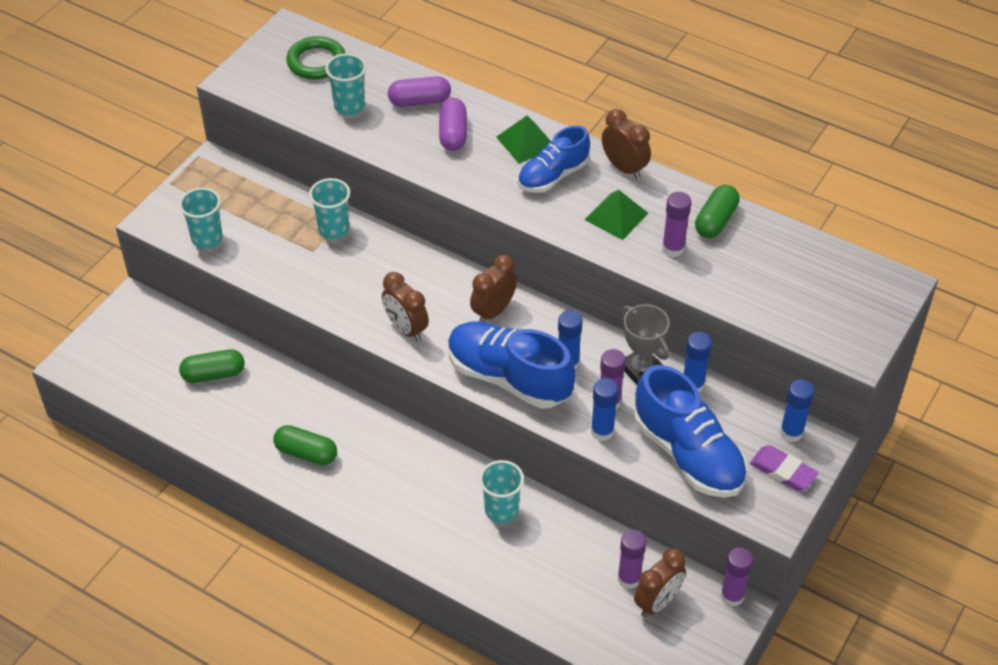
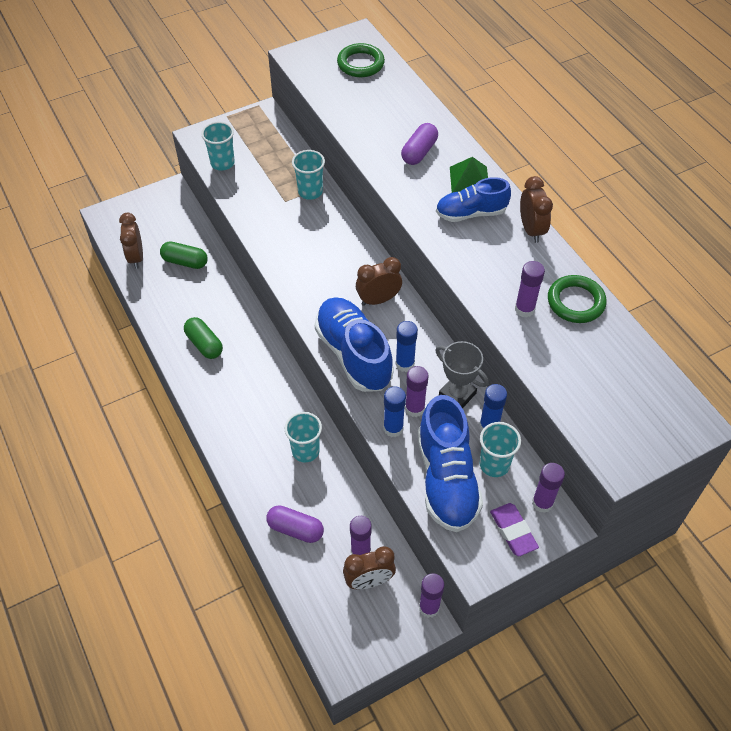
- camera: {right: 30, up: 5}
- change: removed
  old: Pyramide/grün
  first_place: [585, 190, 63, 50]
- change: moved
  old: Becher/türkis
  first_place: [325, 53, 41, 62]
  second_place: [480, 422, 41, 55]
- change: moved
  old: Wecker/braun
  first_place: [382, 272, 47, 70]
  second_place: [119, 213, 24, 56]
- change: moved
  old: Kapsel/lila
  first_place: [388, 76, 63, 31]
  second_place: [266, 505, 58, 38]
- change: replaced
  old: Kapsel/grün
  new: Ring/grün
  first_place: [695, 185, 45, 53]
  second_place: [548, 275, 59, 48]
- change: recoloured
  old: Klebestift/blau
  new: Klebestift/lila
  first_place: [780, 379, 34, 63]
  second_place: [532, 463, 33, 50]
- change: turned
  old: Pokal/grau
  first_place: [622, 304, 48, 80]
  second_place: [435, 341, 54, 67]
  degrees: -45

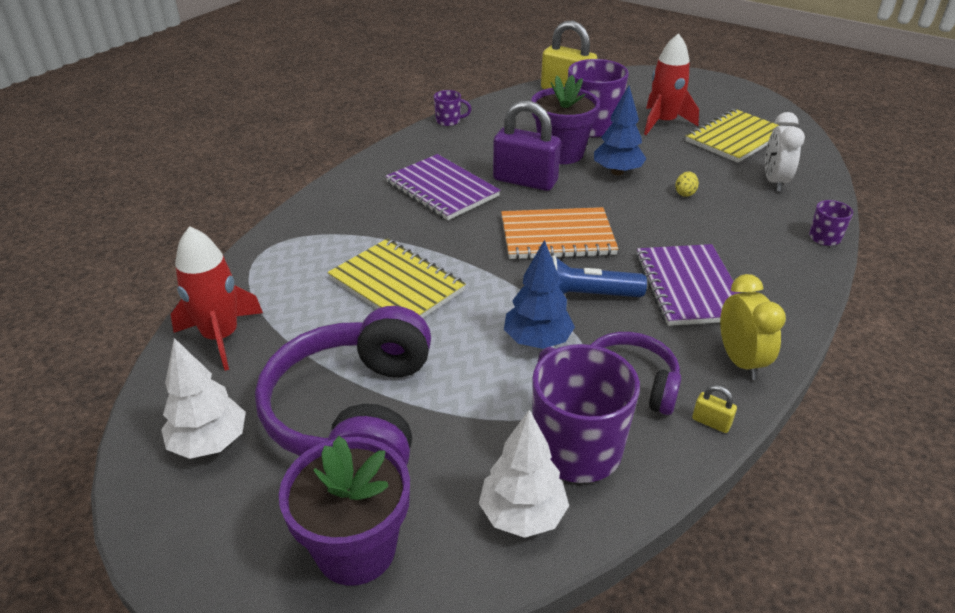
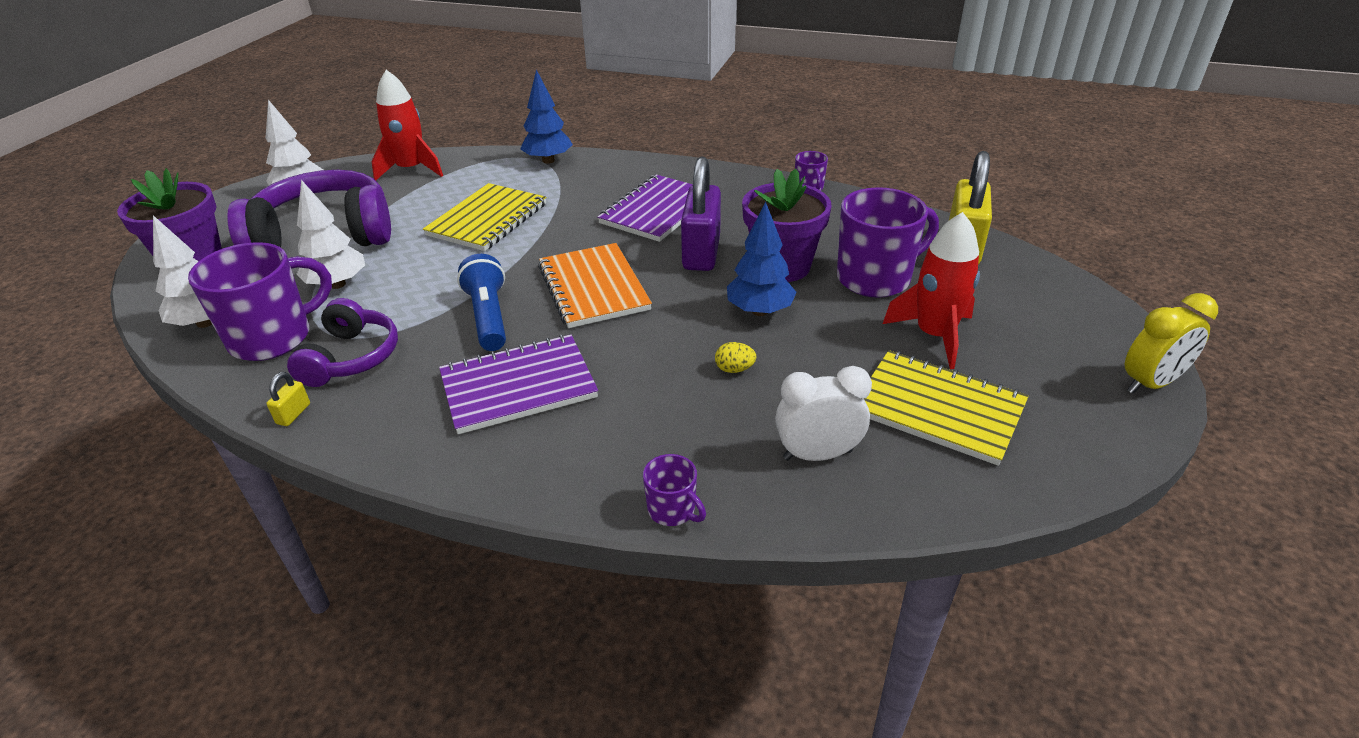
- camera: {right: 75, up: 0}
- change: added
  new: Baum/weiß
  second_place: [296, 180, 69, 109]
- change: moved
  old: Baum/blau
  first_place: [504, 240, 71, 109]
  second_place: [520, 70, 53, 94]
- change: moved
  old: Wecker/gelb
  first_place: [720, 274, 66, 106]
  second_place: [1125, 293, 93, 101]

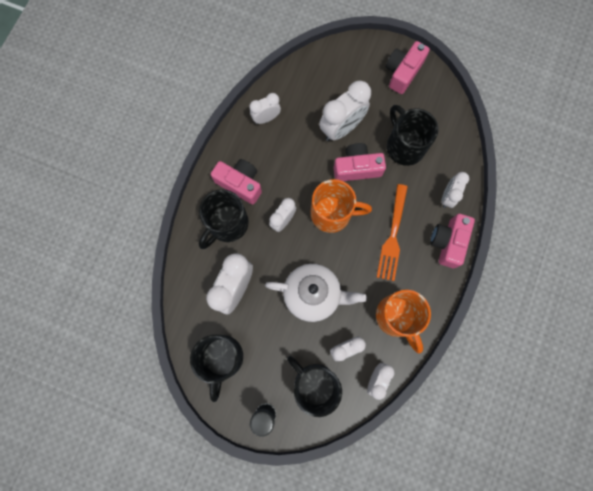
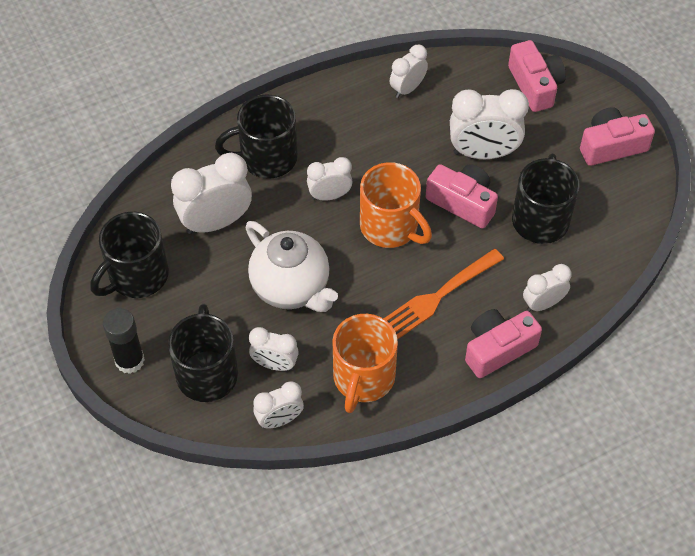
- camera: {right: 40, up: -20}
- change: moved
  old: Kamera/rosa
  first_place: [211, 159, 51, 45]
  second_place: [508, 40, 58, 72]
- change: turned
  old: Wecker/weiß
  first_place: [249, 93, 32, 31]
  second_place: [390, 45, 38, 53]
  degrees: -60

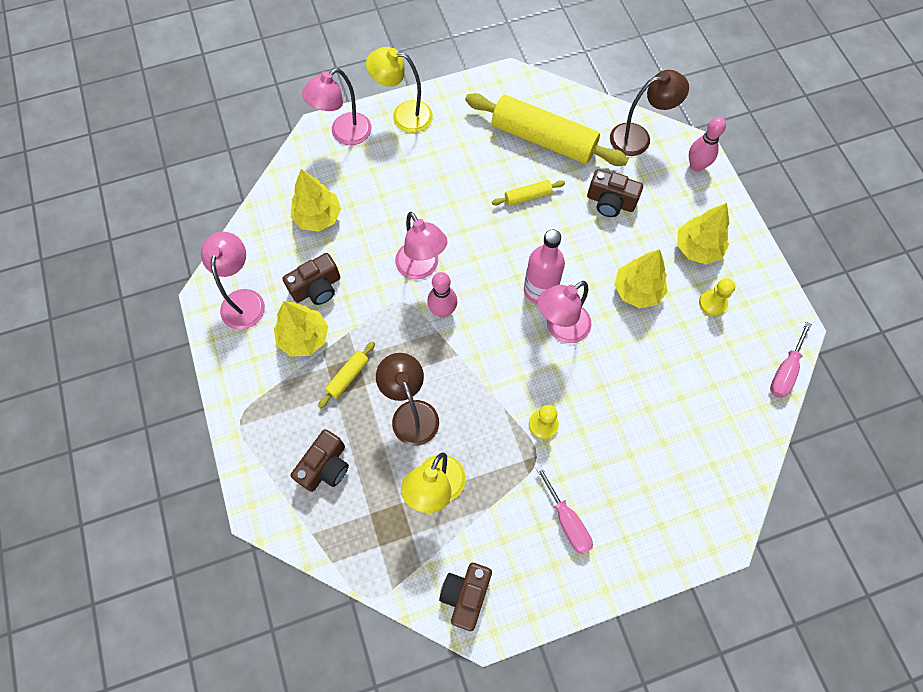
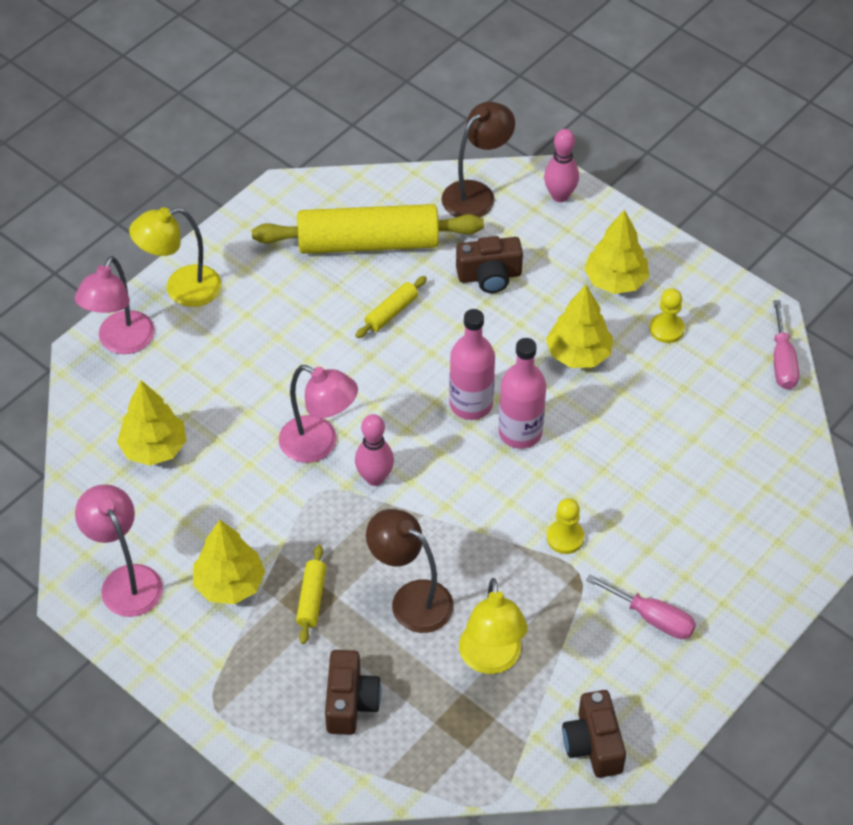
- camera: {right: -30, up: -15}
- change: removed
  old: Kamera/braun
  first_place: [282, 253, 58, 52]
- change: replaced
  old: Lampe/rosa
  new: Flasche/rosa
  first_place: [538, 281, 53, 62]
  second_place: [499, 338, 47, 111]

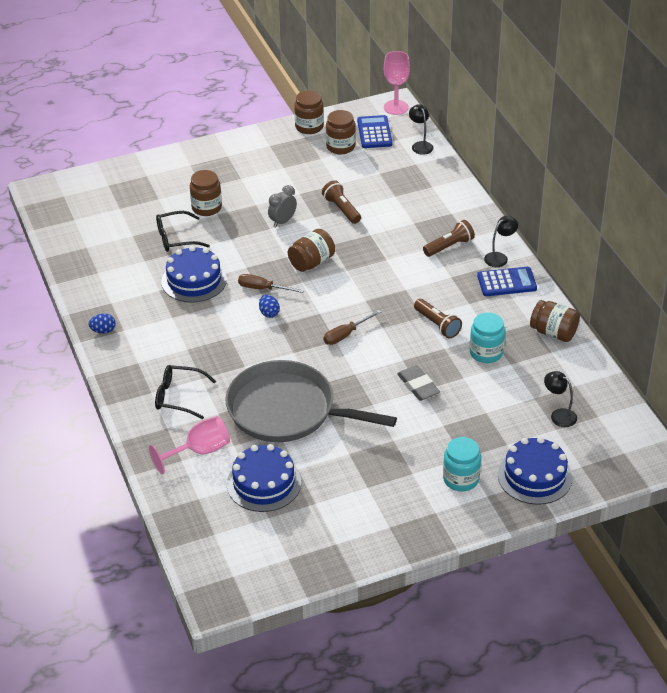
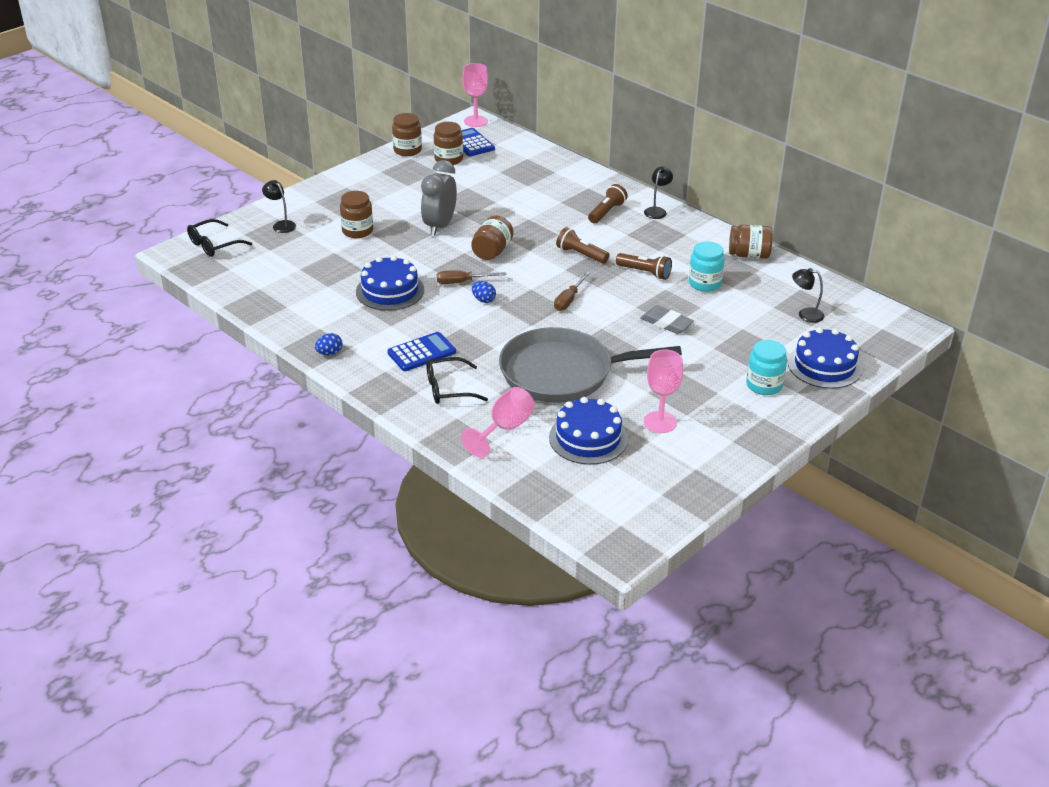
- camera: {right: -25, up: -5}
- change: added
  new: Kelch/rosa
  second_place: [644, 349, 39, 84]
- change: moved
  old: Brille/schwarz
  first_place: [156, 211, 54, 41]
  second_place: [187, 219, 65, 38]
- change: moved
  old: Taschenlampe/braun
  first_place: [322, 180, 39, 44]
  second_place: [556, 227, 54, 37]
- change: moved
  old: Lampe/schwarz
  first_place: [409, 104, 25, 51]
  second_place: [262, 180, 34, 53]
- change: moved
  old: Taschenrechner/blau
  first_place: [477, 267, 60, 29]
  second_place: [387, 332, 69, 39]
- change: resized
  old: Wecker/grau
  first_place: [268, 185, 29, 43]
  second_place: [421, 160, 36, 76]
  factor: 1.65

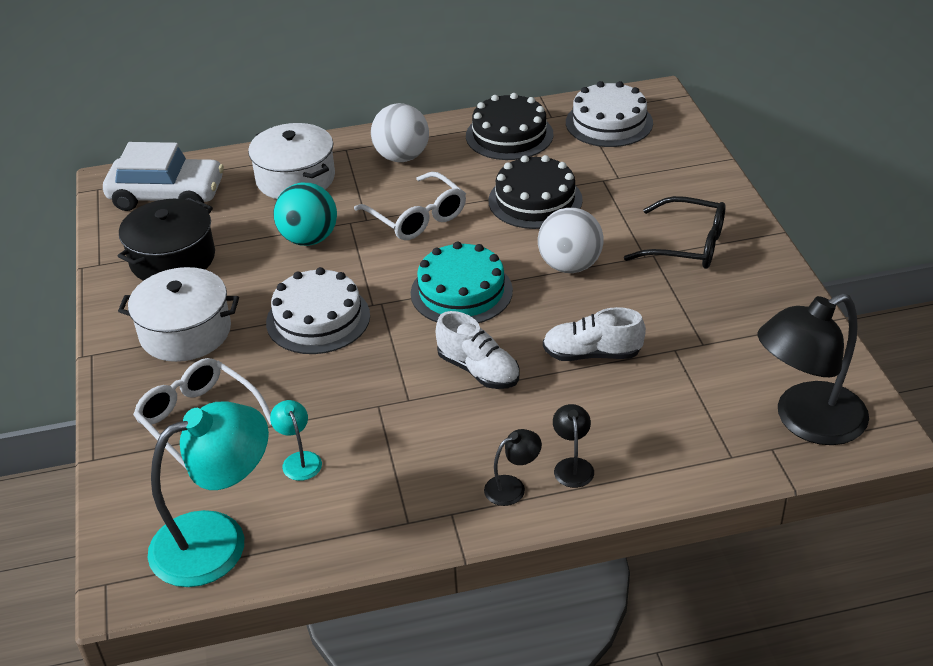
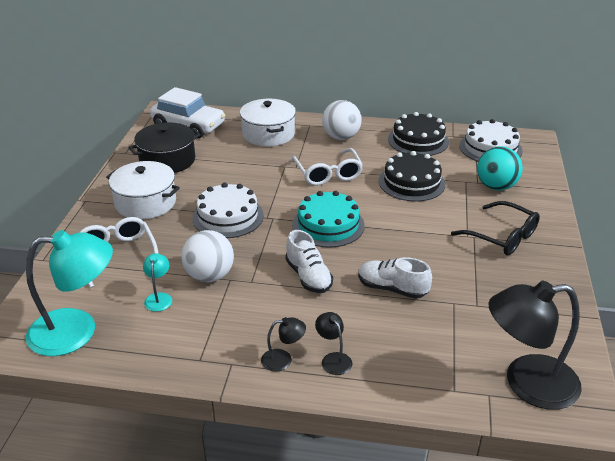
- camera: {right: 20, up: -5}
- change: moved
  old: Ball/türkis
  first_place: [273, 183, 64, 63]
  second_place: [477, 146, 46, 44]
- change: moved
  old: Ball/weiß
  first_place: [538, 208, 66, 65]
  second_place: [181, 230, 53, 52]
- change: turned
  old: Lampe/schwarz
  first_place: [553, 404, 41, 84]
  second_place: [315, 312, 37, 63]
  degrees: -45

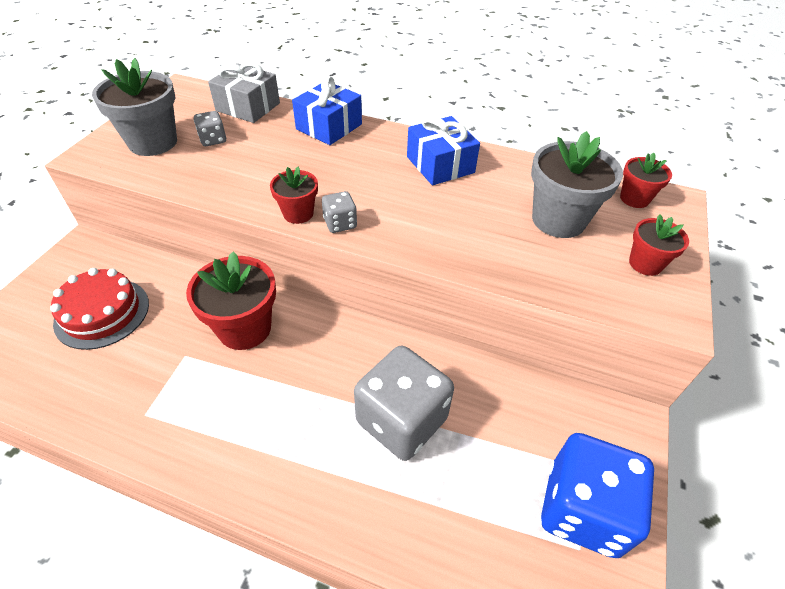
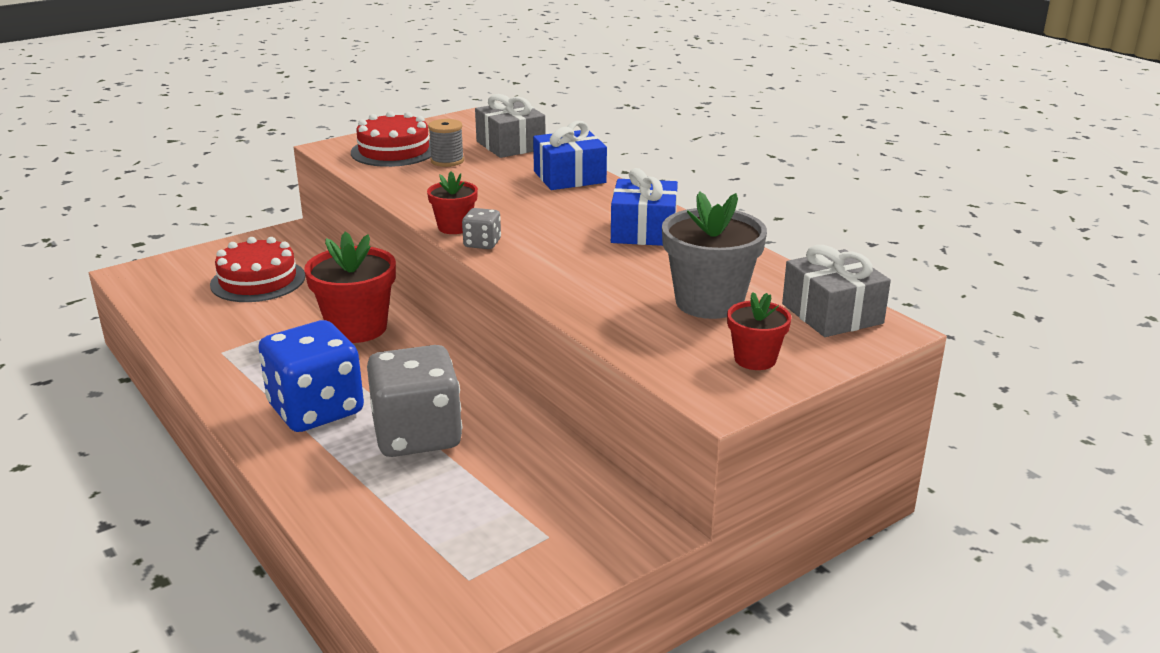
- camera: {right: 35, up: -20}
- change: moved
  old: Spielwürfel/blau
  first_place: [541, 433, 113, 125]
  second_place: [258, 320, 106, 112]
- change: replaced
  old: Blumentopf/grau
  new: Kuchen/rot
  first_place: [92, 58, 85, 98]
  second_place: [351, 111, 80, 56]
- change: replaced
  old: Spielwürfel/grau
  new: Garnrolle/grau
  first_place: [194, 111, 32, 35]
  second_place: [428, 119, 36, 48]
- change: replaced
  old: Blumentopf/rot
  new: Geschenk/grau
  first_place: [620, 153, 52, 55]
  second_place: [782, 245, 109, 92]

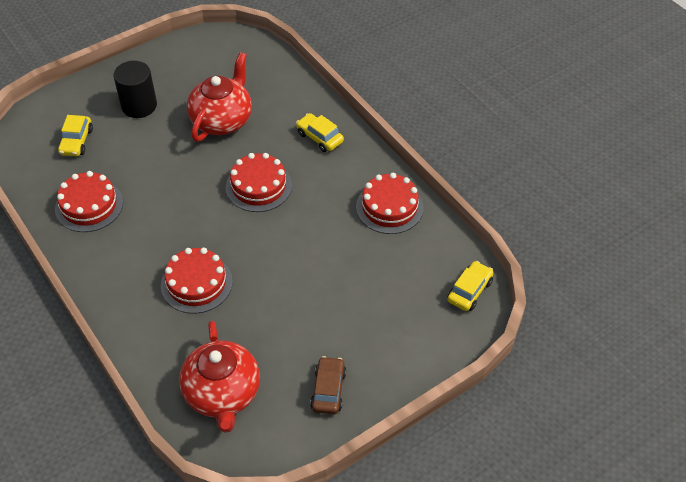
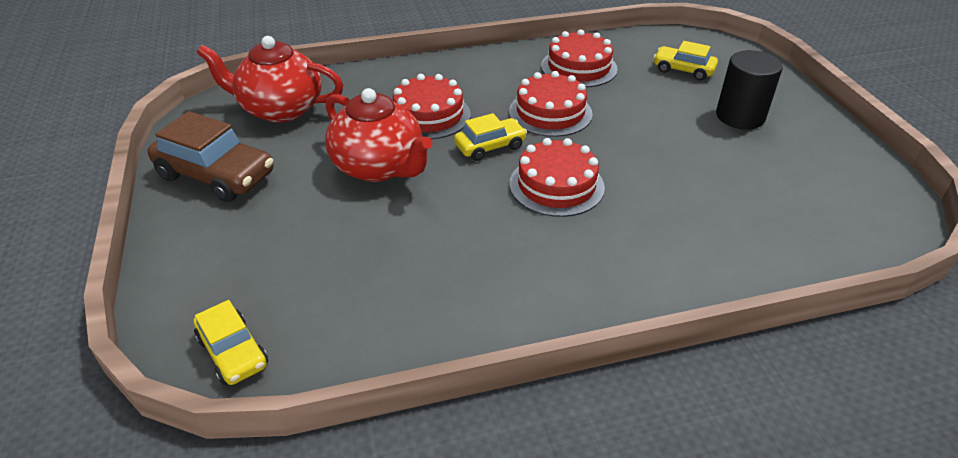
- camera: {right: 110, up: -10}
- change: moved
  old: Teekanne/rot
  first_place: [187, 52, 65, 90]
  second_place: [325, 88, 108, 94]
- change: moved
  old: Auto/gelb
  first_place: [296, 113, 48, 39]
  second_place: [454, 113, 73, 48]
- change: moved
  old: Kuchen/rot
  first_place: [356, 173, 67, 61]
  second_place: [509, 71, 84, 66]
- change: resized
  old: Auto/braun
  first_place: [310, 356, 36, 58]
  second_place: [148, 111, 125, 91]
  factor: 1.67

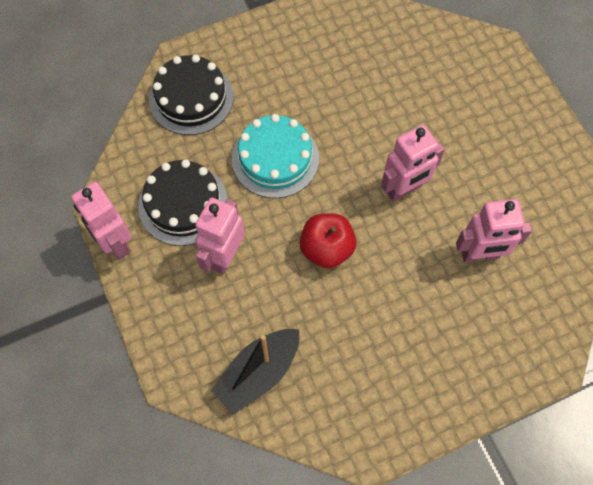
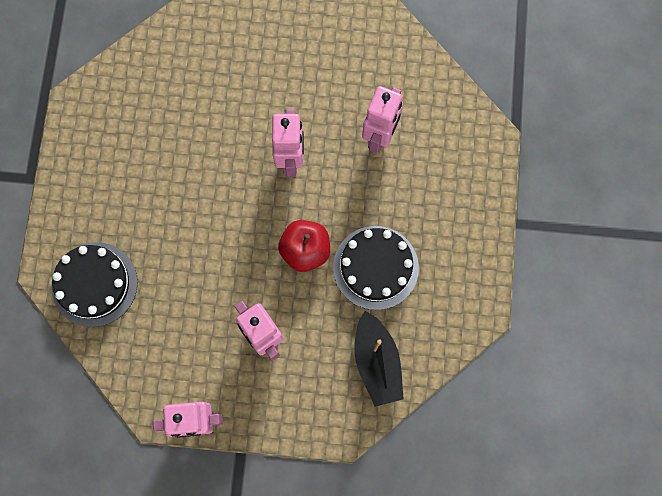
- camera: {right: -60, up: 10}
- change: removed
  old: Kuchen/türkis
  first_place: [232, 114, 87, 84]
- change: moved
  old: Kuchen/schwarz
  first_place: [138, 159, 90, 87]
  second_place: [333, 226, 86, 84]

